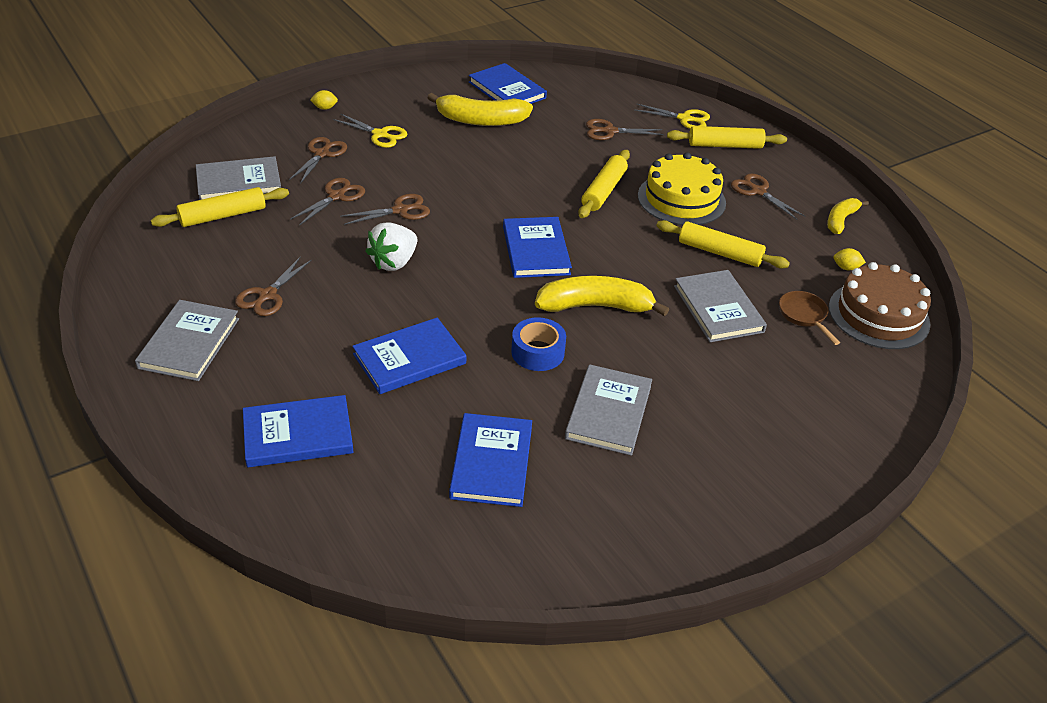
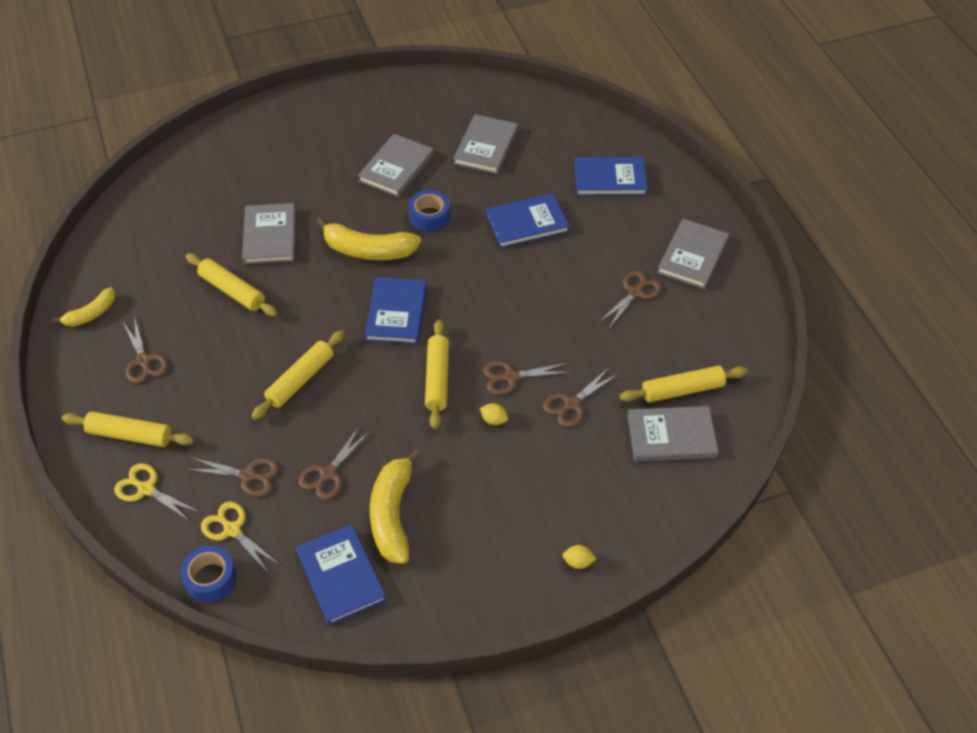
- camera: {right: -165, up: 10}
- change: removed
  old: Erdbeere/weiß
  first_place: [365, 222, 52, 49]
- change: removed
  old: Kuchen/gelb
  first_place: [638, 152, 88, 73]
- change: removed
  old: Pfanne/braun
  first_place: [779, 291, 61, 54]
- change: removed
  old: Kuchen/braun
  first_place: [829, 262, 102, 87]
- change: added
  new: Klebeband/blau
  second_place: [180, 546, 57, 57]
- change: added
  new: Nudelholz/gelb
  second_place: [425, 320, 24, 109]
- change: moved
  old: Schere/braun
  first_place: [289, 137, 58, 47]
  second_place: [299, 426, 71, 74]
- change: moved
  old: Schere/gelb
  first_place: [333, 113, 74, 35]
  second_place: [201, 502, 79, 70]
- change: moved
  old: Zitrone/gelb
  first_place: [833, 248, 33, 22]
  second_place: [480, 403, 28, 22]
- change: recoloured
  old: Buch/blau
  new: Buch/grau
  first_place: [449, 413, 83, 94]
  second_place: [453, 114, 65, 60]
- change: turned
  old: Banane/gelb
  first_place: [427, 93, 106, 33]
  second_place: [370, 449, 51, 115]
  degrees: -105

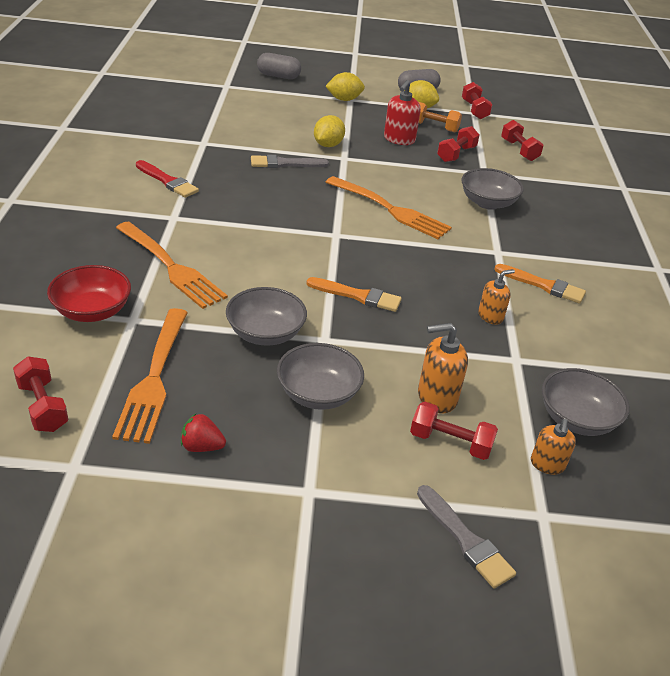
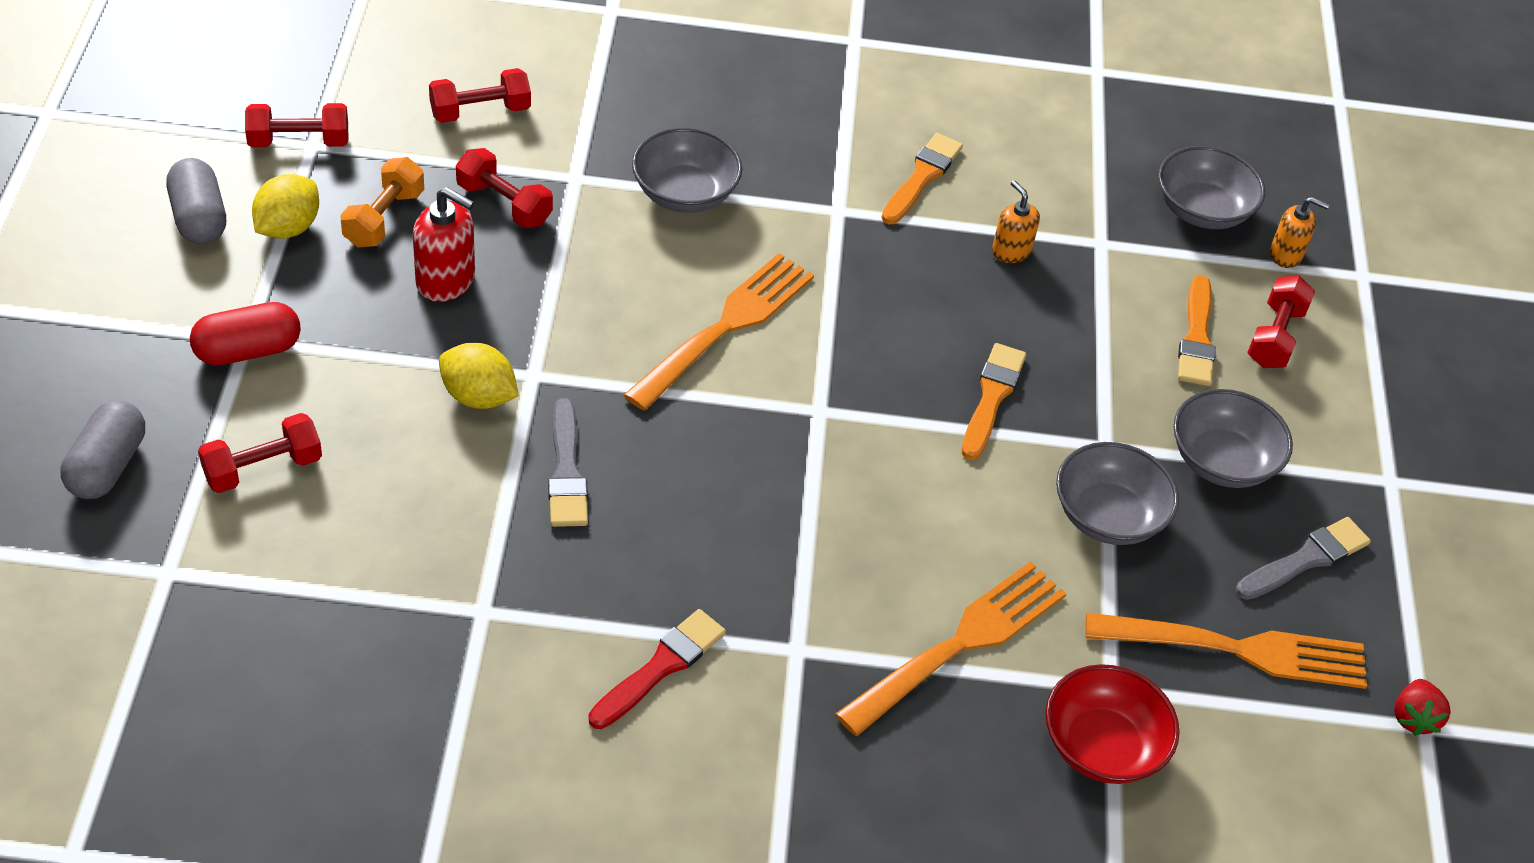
- camera: {right: -90, up: 10}
- change: moved
  old: Hantel/rot
  first_place: [13, 357, 55, 75]
  second_place: [198, 413, 124, 80]
- change: moved
  old: Erdbeere/rot
  first_place: [181, 414, 45, 38]
  second_place: [1394, 679, 57, 57]
- change: moved
  old: Pinsel/grau
  first_place: [417, 485, 99, 103]
  second_place: [1236, 517, 135, 83]
- change: replaced
  old: Zitrone/gelb
  new: Kapsel/rot
  first_place: [325, 72, 40, 29]
  second_place: [190, 302, 111, 64]
- change: replaced
  old: Seifenspender/orange
  new: Pinsel/orange
  first_place: [418, 323, 50, 90]
  second_place: [1178, 275, 38, 111]

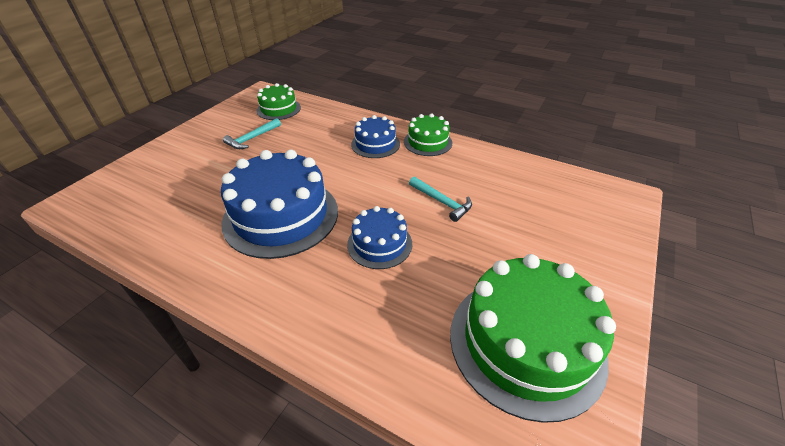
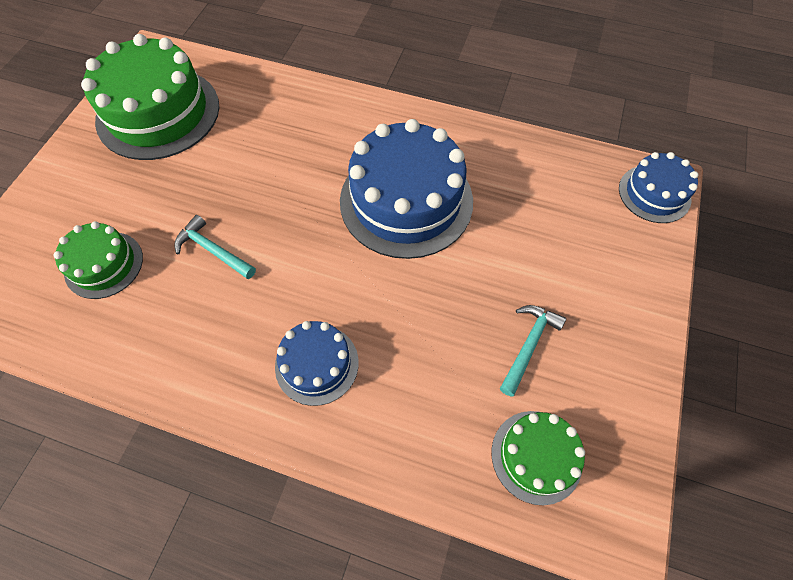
- camera: {right: 170, up: 20}
- change: moved
  old: Kuchen/blau
  first_place: [347, 206, 65, 63]
  second_place: [619, 152, 79, 71]
- change: moved
  old: Kuchen/grün
  first_place: [404, 113, 48, 43]
  second_place: [53, 221, 90, 78]

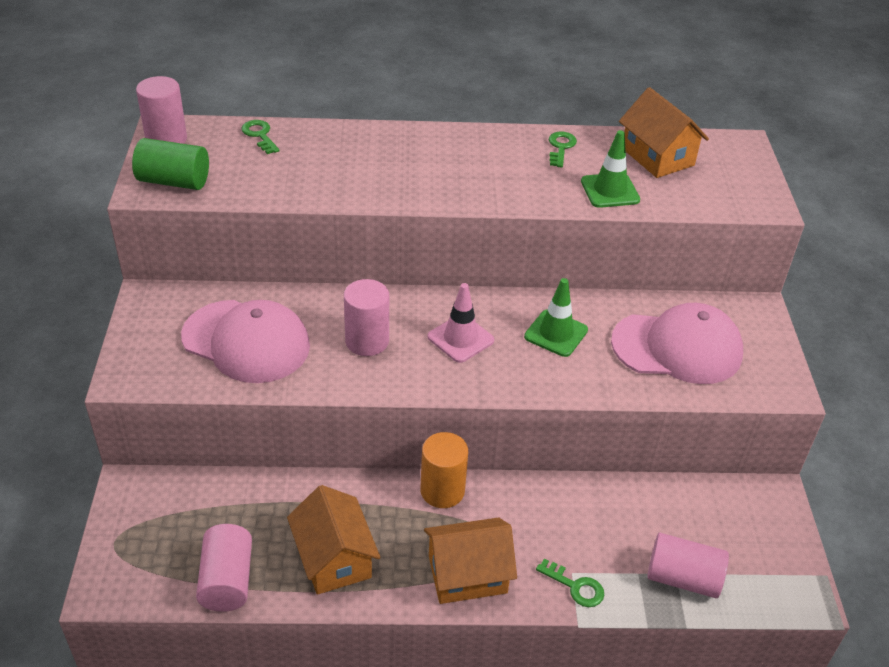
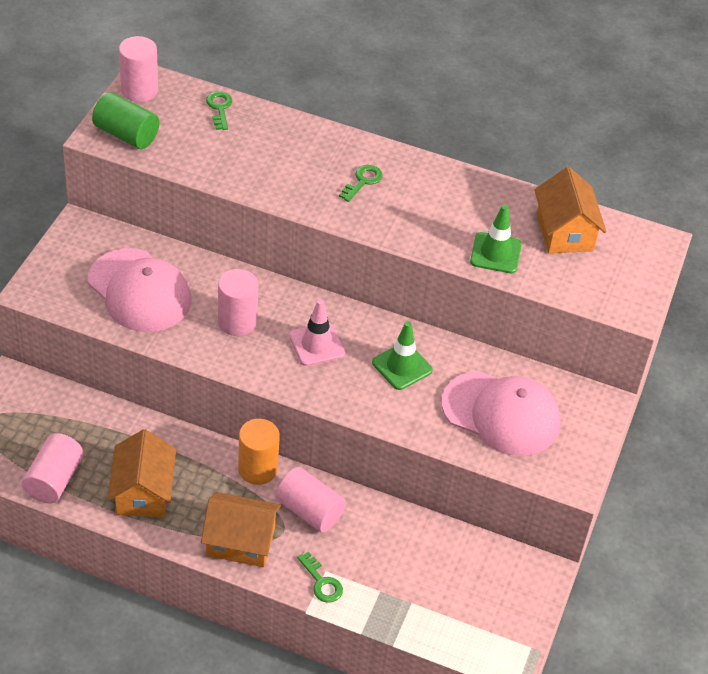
- camera: {right: 20, up: 5}
- change: moved
  old: Schlüssel/grün
  first_place: [549, 132, 28, 36]
  second_place: [339, 165, 44, 37]
- change: moved
  old: Vollzylinder/rosa
  first_place: [647, 533, 82, 65]
  second_place: [276, 467, 70, 66]

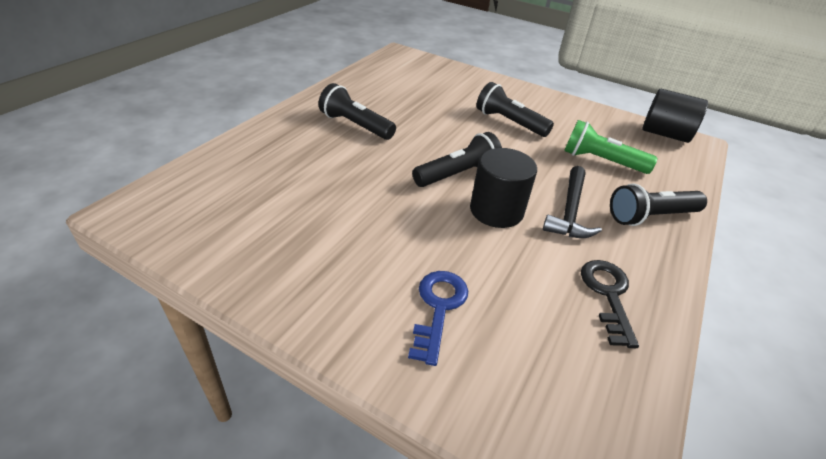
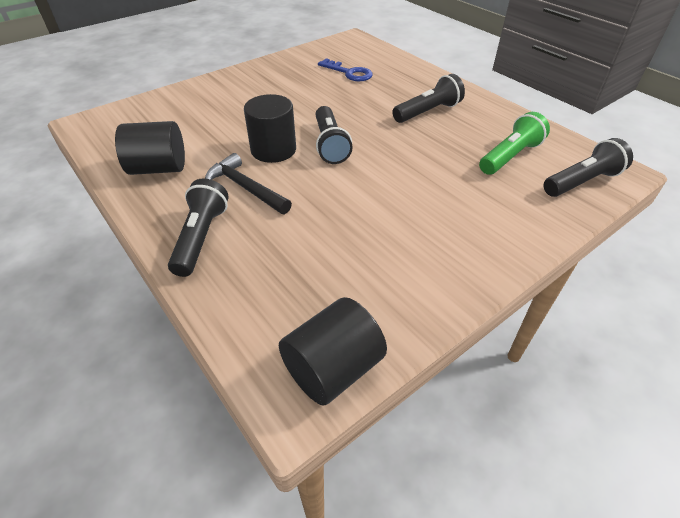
- camera: {right: 115, up: 5}
- change: moved
  old: Schlüssel/blau
  first_place: [408, 271, 60, 95]
  second_place: [318, 58, 55, 23]
- change: moved
  old: Taschenlampe/schwarz
  first_place: [476, 82, 78, 55]
  second_place: [544, 138, 89, 59]
- change: moved
  old: Taschenlampe/grün
  first_place: [564, 120, 93, 54]
  second_place: [479, 112, 71, 63]
- change: replaced
  old: Schlüssel/schwarz
  new: Vollzylinder/schwarz
  first_place: [581, 260, 58, 88]
  second_place: [115, 121, 70, 54]

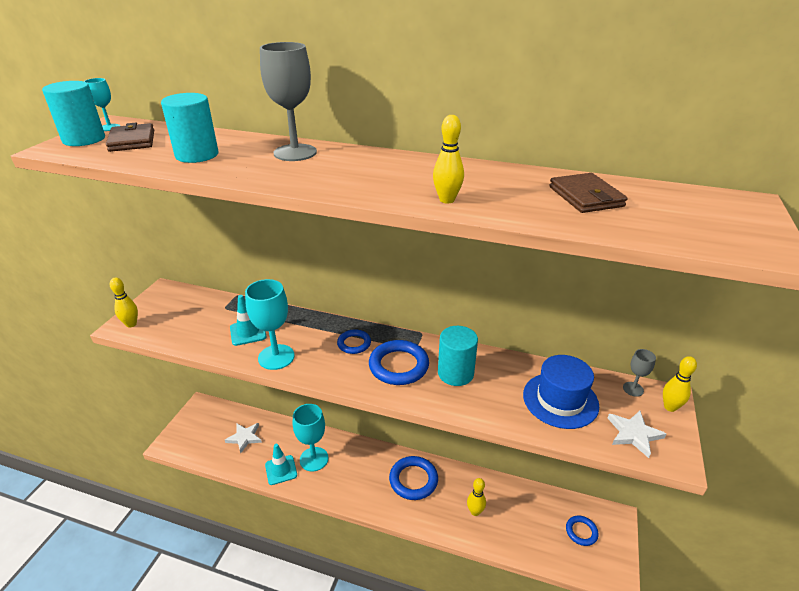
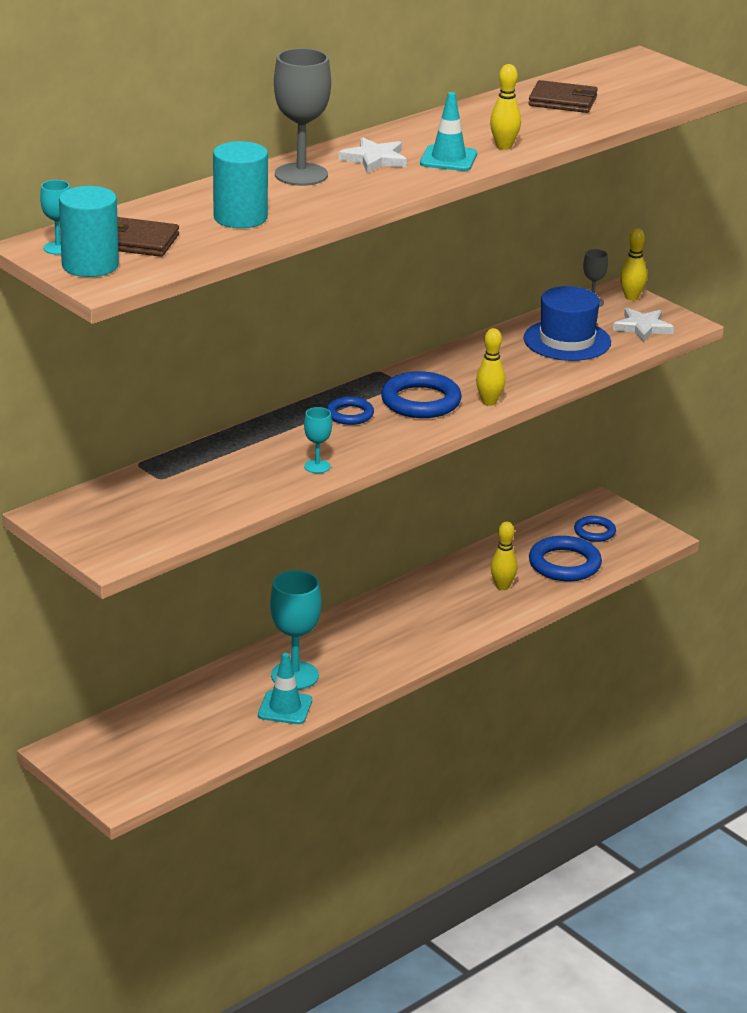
- camera: {right: -60, up: -5}
- change: removed
  old: Vollzylinder/türkis
  first_place: [438, 326, 40, 60]
- change: moved
  old: Bowlingkegel/gelb
  first_place: [110, 277, 28, 50]
  second_place: [476, 328, 29, 78]
- change: moved
  old: Stern/weiß
  first_place: [225, 423, 37, 30]
  second_place: [339, 137, 68, 36]
- change: moved
  old: Leitkegel/türkis
  first_place: [230, 295, 37, 51]
  second_place: [420, 92, 57, 79]
- change: moved
  old: Ring/blau
  first_place: [389, 456, 49, 44]
  second_place: [529, 536, 73, 45]
- change: resized
  old: Kelch/türkis
  first_place: [245, 279, 50, 91]
  second_place: [304, 407, 28, 66]
  factor: 0.51

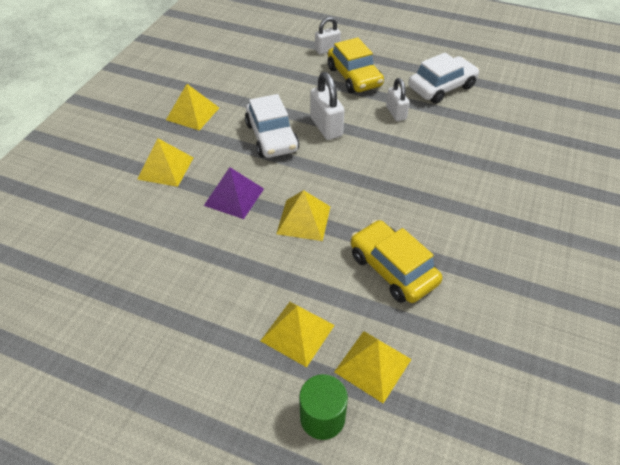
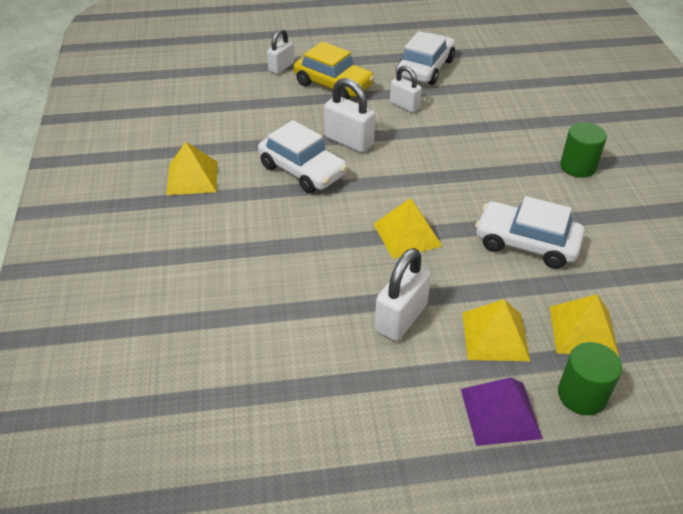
- camera: {right: -30, up: -5}
- change: removed
  old: Pyramide/gelb
  first_place: [137, 138, 56, 49]
- change: added
  new: Vorhängeschloss/weiß
  second_place: [375, 248, 56, 93]
- change: added
  new: Vollzylinder/grün
  second_place: [560, 122, 47, 56]
- change: moved
  old: Pyramide/lila
  first_place: [204, 167, 60, 52]
  second_place: [461, 377, 82, 69]
- change: recoloured
  old: Auto/gelb
  new: Auto/weiß
  first_place: [351, 220, 91, 83]
  second_place: [475, 196, 110, 73]

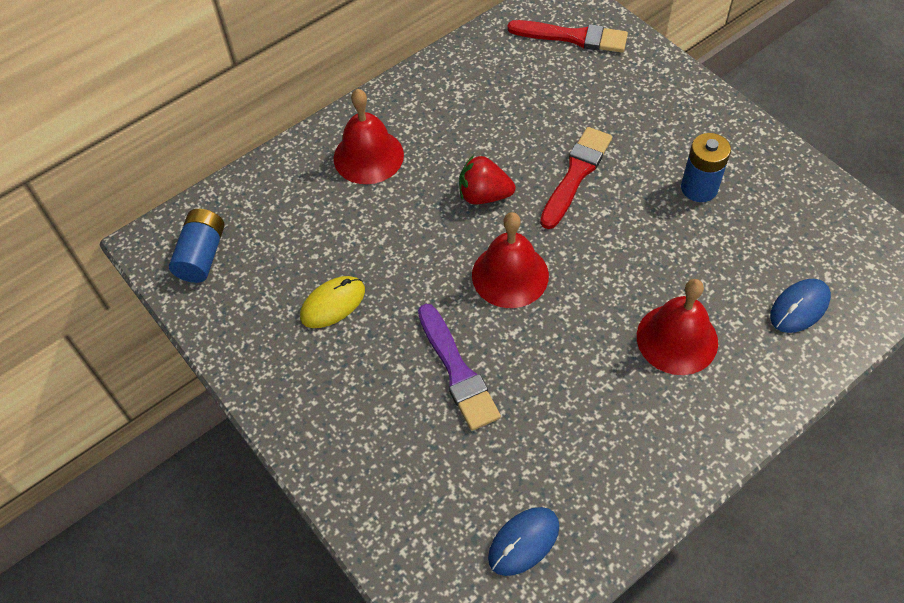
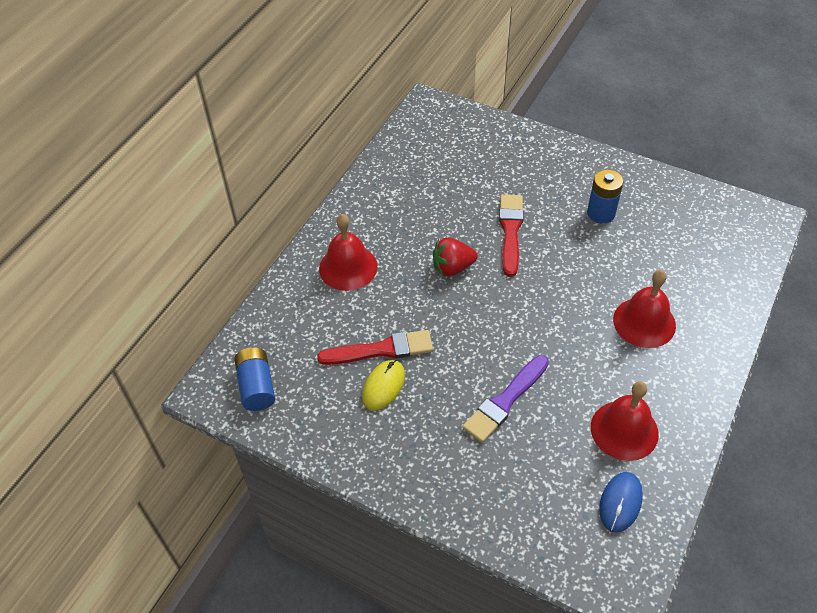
- camera: {right: -25, up: -5}
- change: removed
  old: Computermaus/blau
  first_place: [770, 279, 61, 54]
- change: moved
  old: Glocke/rot
  first_place: [472, 212, 77, 96]
  second_place: [591, 381, 68, 80]
- change: moved
  old: Pinsel/rot
  first_place: [507, 20, 121, 33]
  second_place: [317, 330, 116, 35]
- change: turned
  old: Pinsel/lila
  first_place: [418, 304, 83, 127]
  second_place: [462, 355, 87, 88]
  degrees: 90

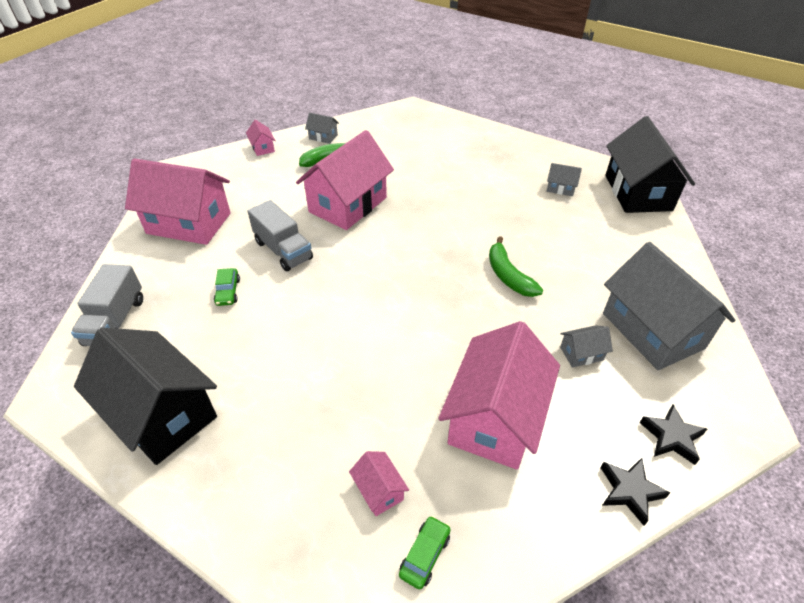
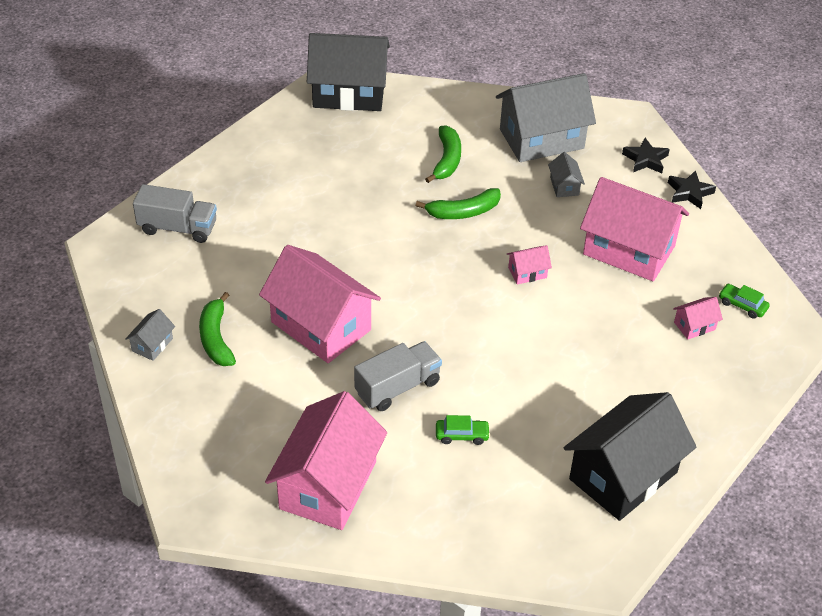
- camera: {right: -85, up: 0}
- change: removed
  old: Haus/grau
  first_place: [547, 163, 35, 33]
- change: added
  new: Banane/grün
  second_place: [425, 126, 36, 57]
- change: moved
  old: Lastwagen/grau
  first_place: [71, 264, 72, 82]
  second_place: [133, 184, 84, 59]
- change: moved
  old: Haus/rosa
  first_place: [246, 120, 30, 36]
  second_place: [507, 245, 45, 39]

